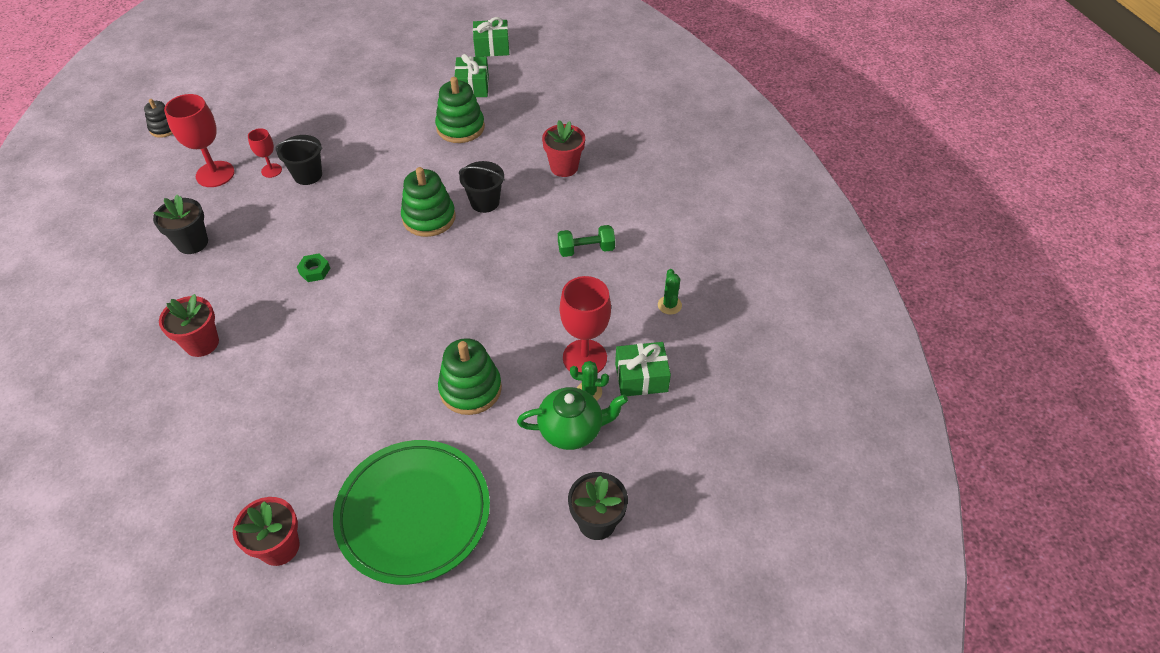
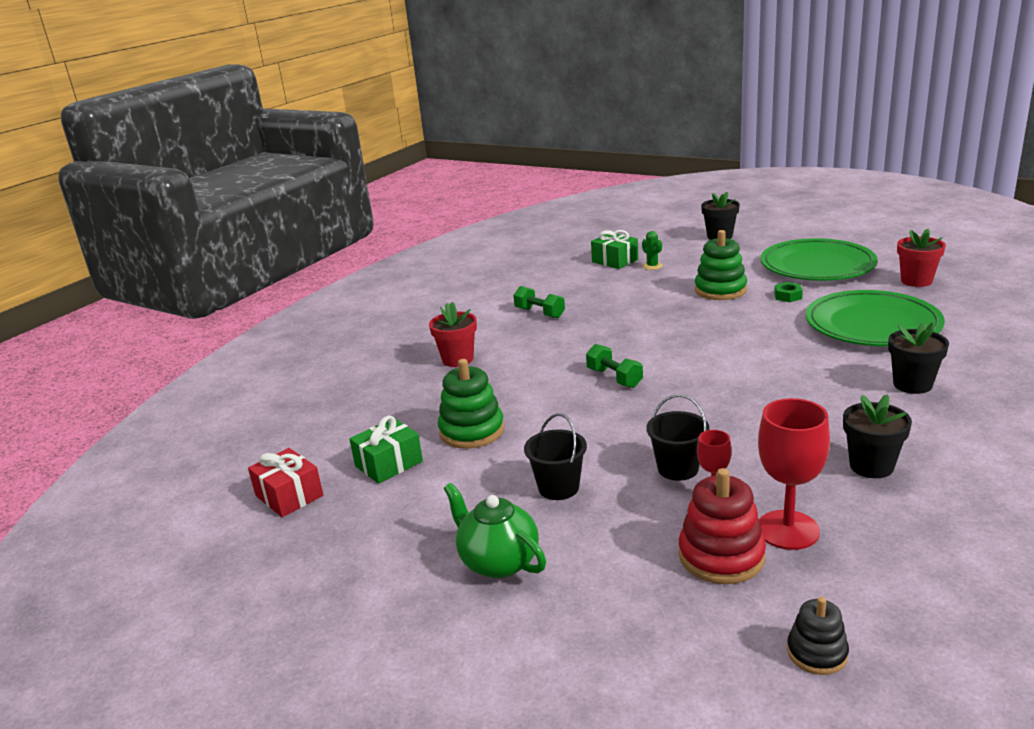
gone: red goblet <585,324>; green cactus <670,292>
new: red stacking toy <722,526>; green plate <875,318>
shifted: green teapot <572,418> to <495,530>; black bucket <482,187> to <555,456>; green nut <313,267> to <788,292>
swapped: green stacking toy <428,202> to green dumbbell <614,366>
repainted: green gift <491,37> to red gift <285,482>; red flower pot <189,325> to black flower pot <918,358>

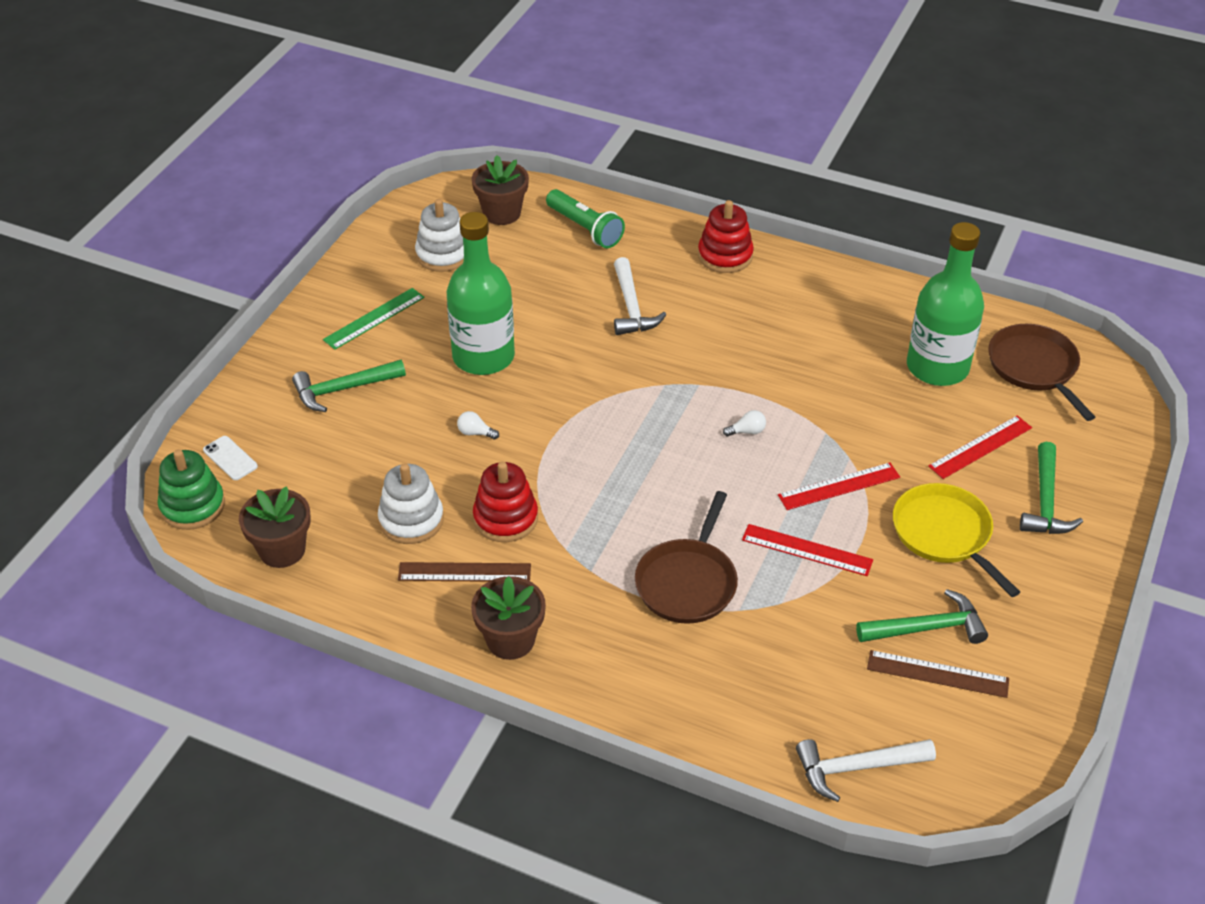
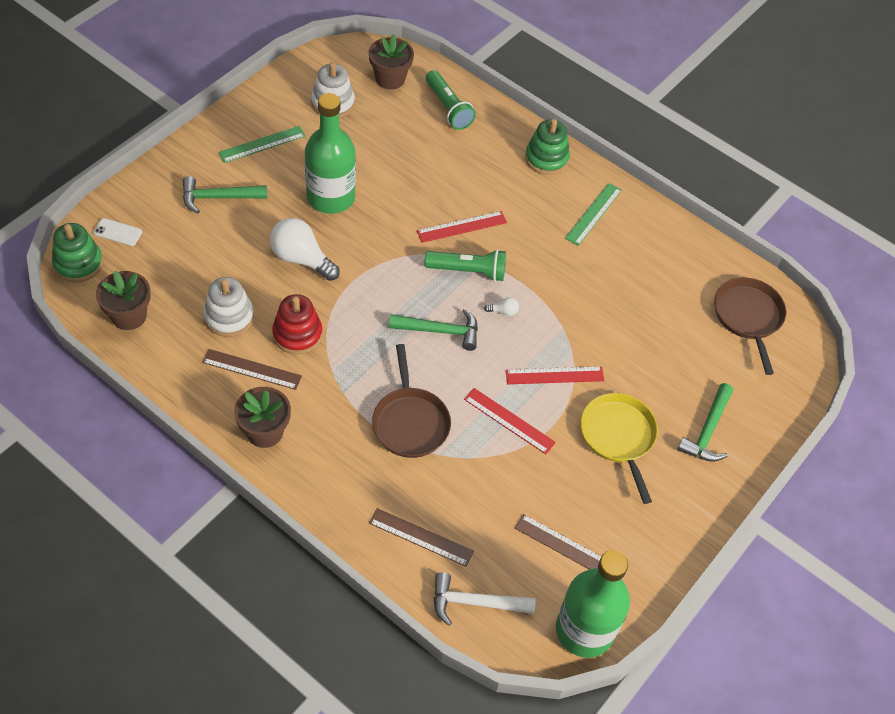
gone: white hammer <640,296>
new: brown ruler <421,537>; green flashlight <465,265>; green ruler <593,214>
shifted: green hammer <922,616> to <433,329>; red ruler <980,447> to <462,227>; green bottle <945,304> to <593,604>
repainted: red stacking toy <726,236> to green stacking toy <547,147>
rotated: white phone <230,458> = <118,232> 45 degrees counterclockwise; brown pan <686,557> = <411,401> 45 degrees counterclockwise
scaled: white light bulb <478,425> = <305,249> x2.35

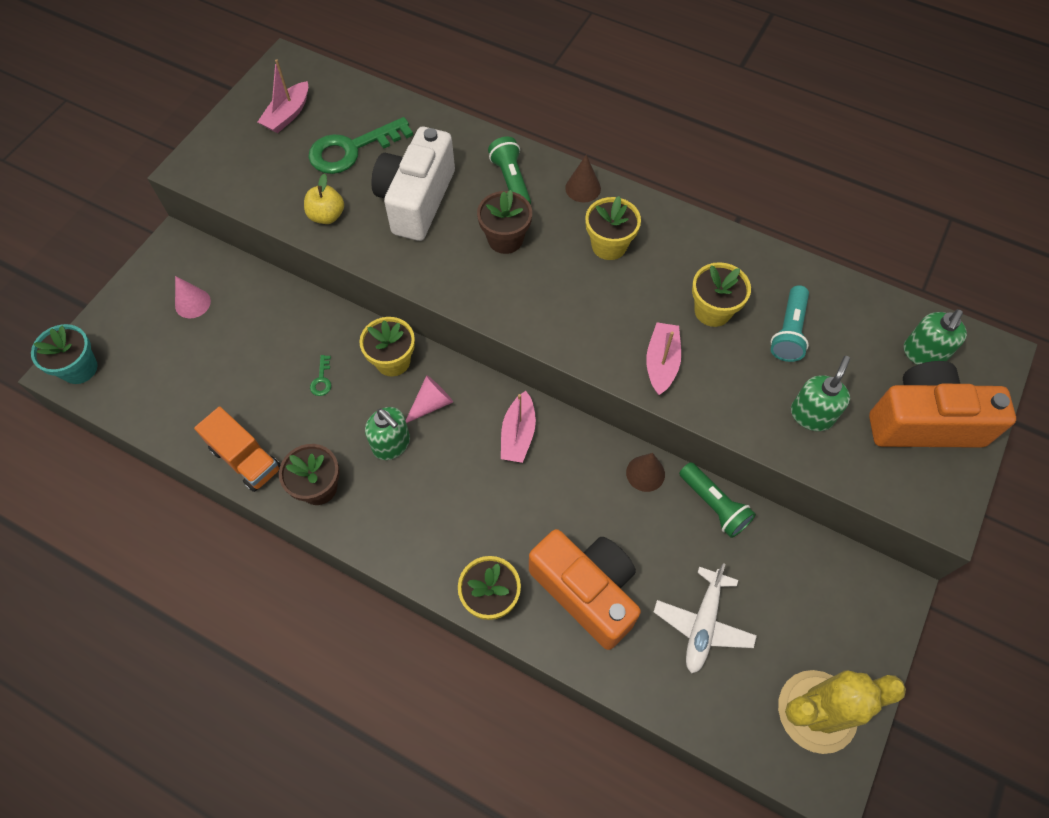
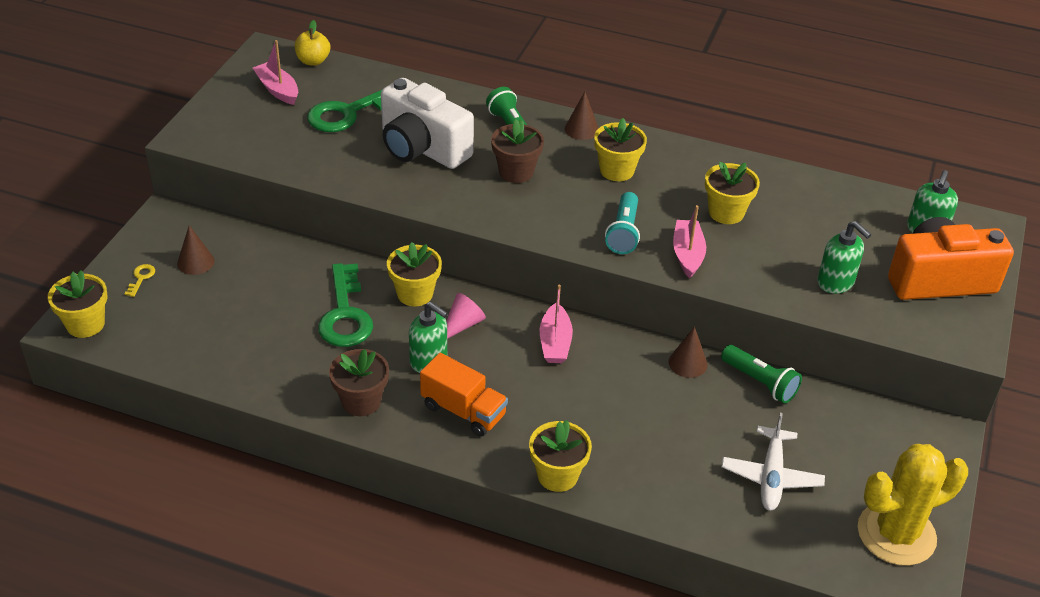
gone: orange camera <585,589>
new: yellow key <139,280>
shifted: yellow apple <324,199> to <312,43>; orange truck <237,449> to <464,395>; turquoise flashlight <790,323> to <622,223>
repainted: turquoise flower pot <64,354> to yellow flower pot <77,304>; pink cone <193,297> to brown cone <195,250>
rotated: pink boat <283,96> = <275,72> 120 degrees clockwise; white camera <413,184> = <427,123> 60 degrees counterclockwise; green soap dispenser <820,393> = <844,257> 120 degrees clockwise
scaled: green key <320,375> = <345,305> x2.47

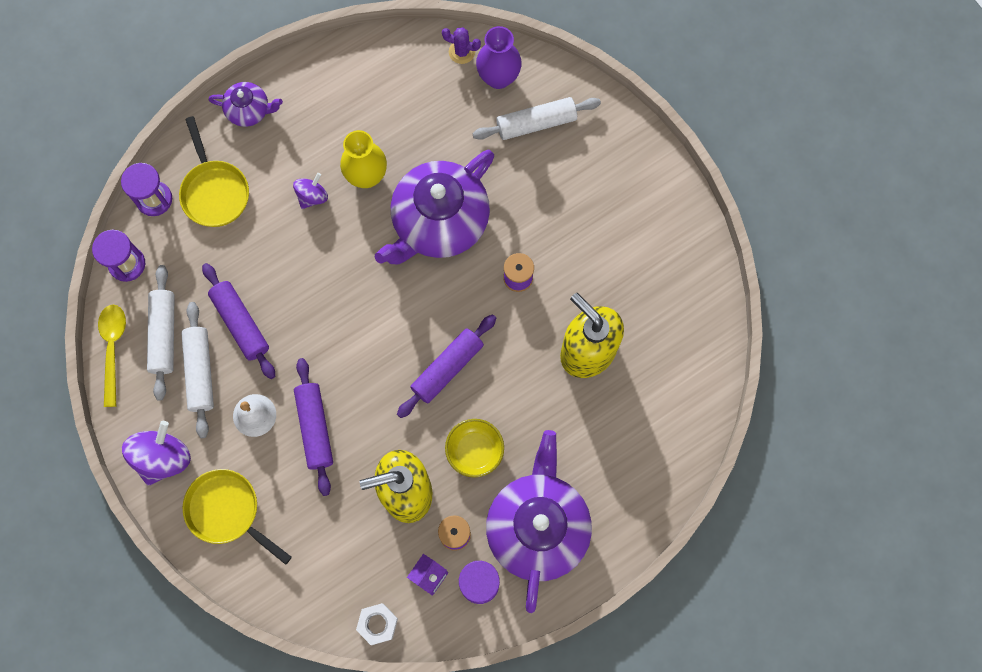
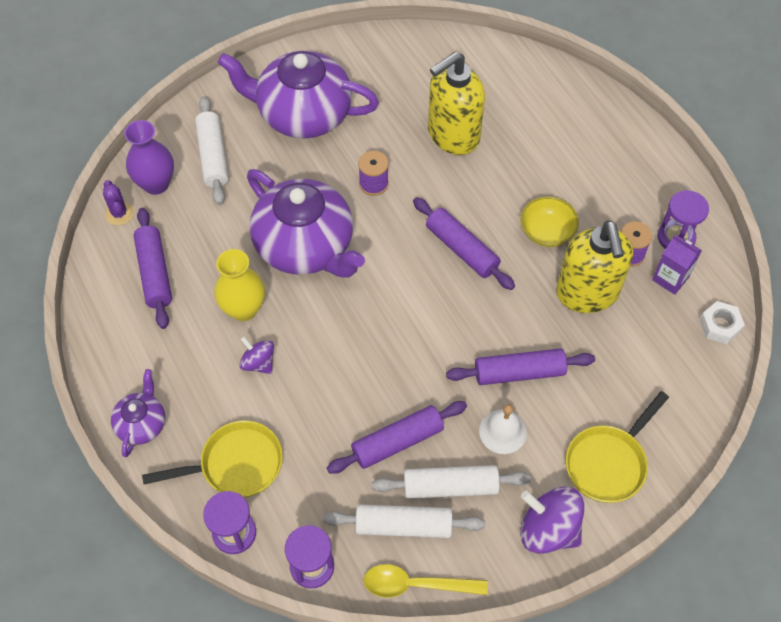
new: purple rolling pin <152,268>
shifted: purple teapot <539,521> to <298,95>
rotated: purple cactus <461,45> = <118,202> 45 degrees counterclockwise

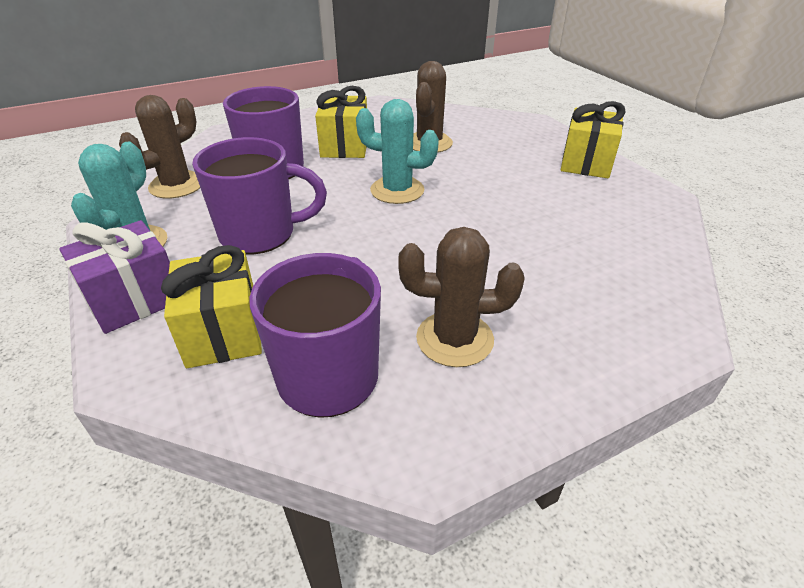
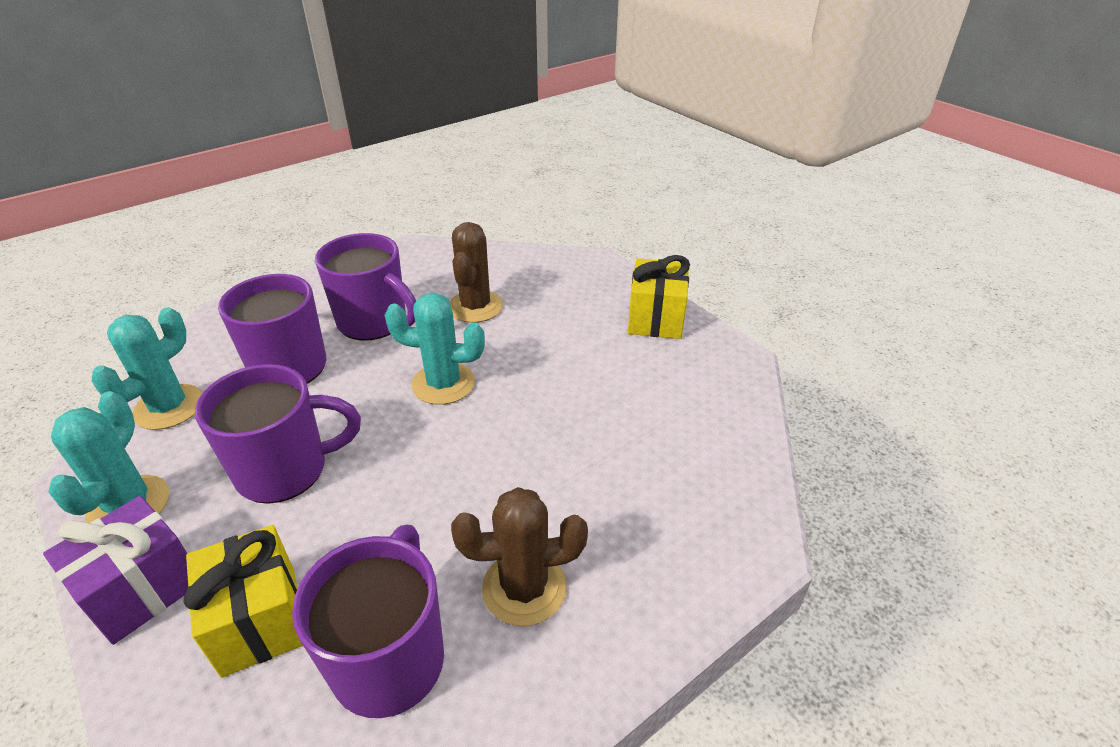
swapped: yellow gift <341,122> to purple mug <365,287>
repainted: brown cactus <159,146> to turquoise cactus <147,368>

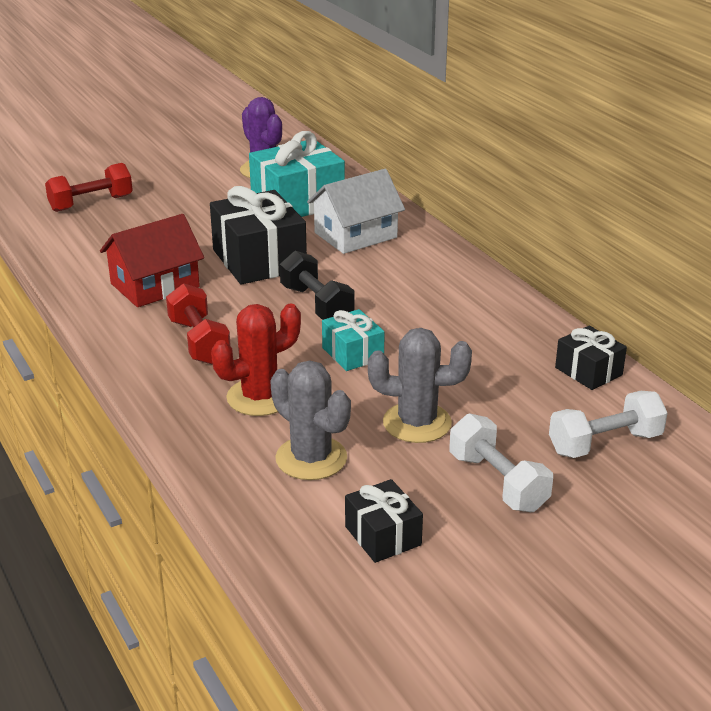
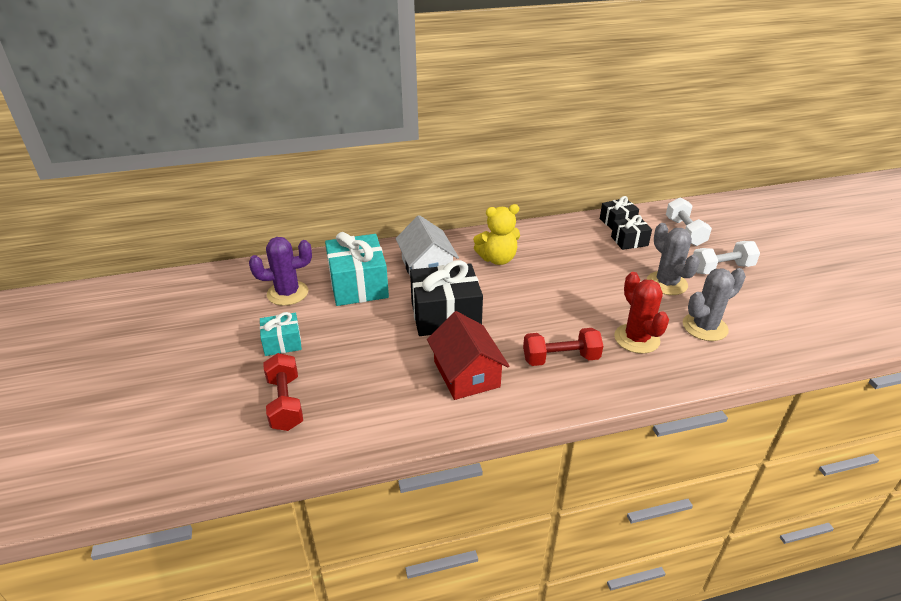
gone: black dumbbell <317,285>
new: yellow teddy bear <496,234>
shifted: turquoise gift <353,340> to <281,334>; black gift <384,521> to <631,232>
rotated: grey cactus <420,385> = <673,259> 45 degrees counterclockwise

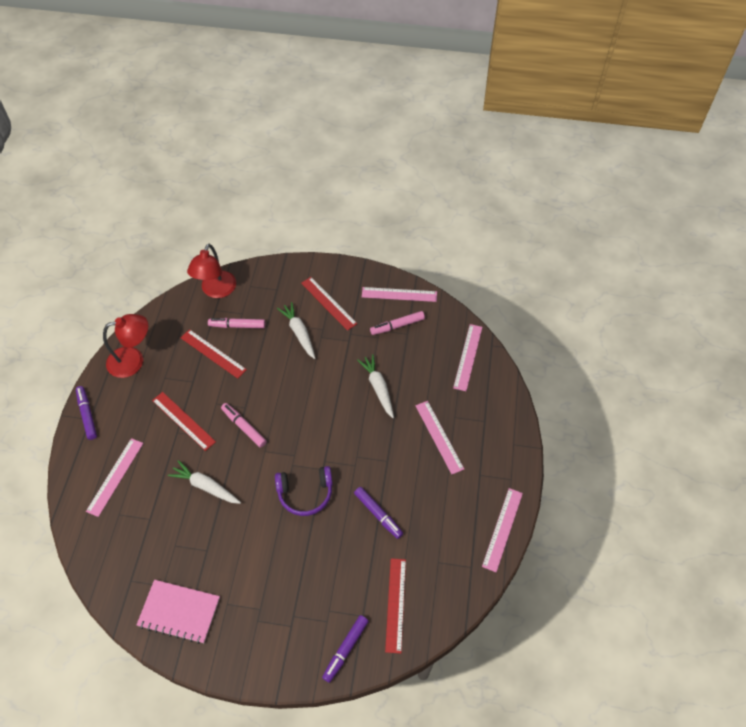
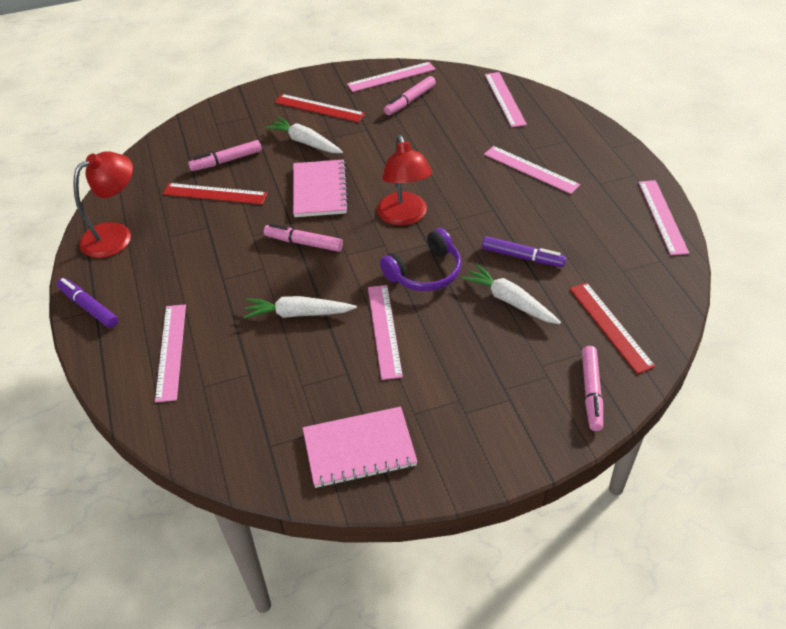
gone: red ruler <184,421>
new: pink notebook <321,188>; pink ruler <385,332>
shifted: red lamp <211,271> to <404,180>; white carrot <375,386> to <511,294>
repainted: purple marker <345,649> to pink marker <592,388>

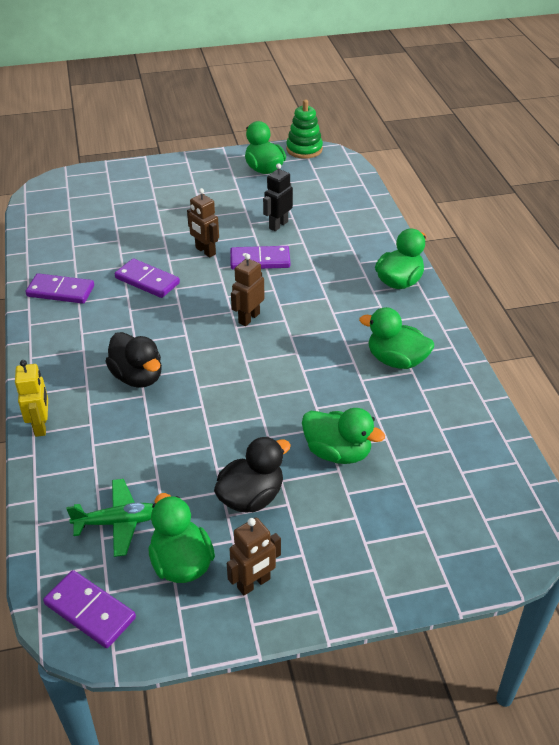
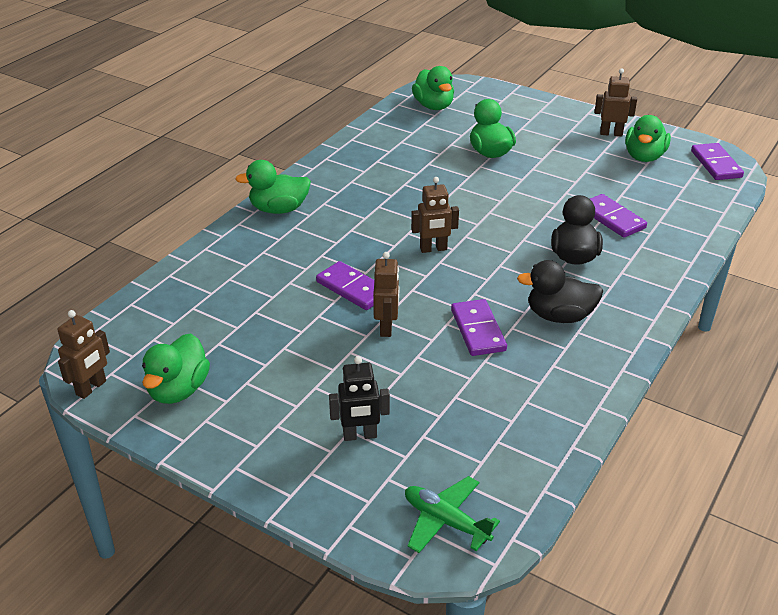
gone: yellow robot <31,398>
shifted: black robot <278,197> to <359,398>; green plane <109,518> to <452,514>; green duck <396,338> to <433,88>; black duck <252,474> to <560,291>; purple domino <60,288> to <618,216>
swapped: green stacking toy <304,129> to brown robot <83,354>

